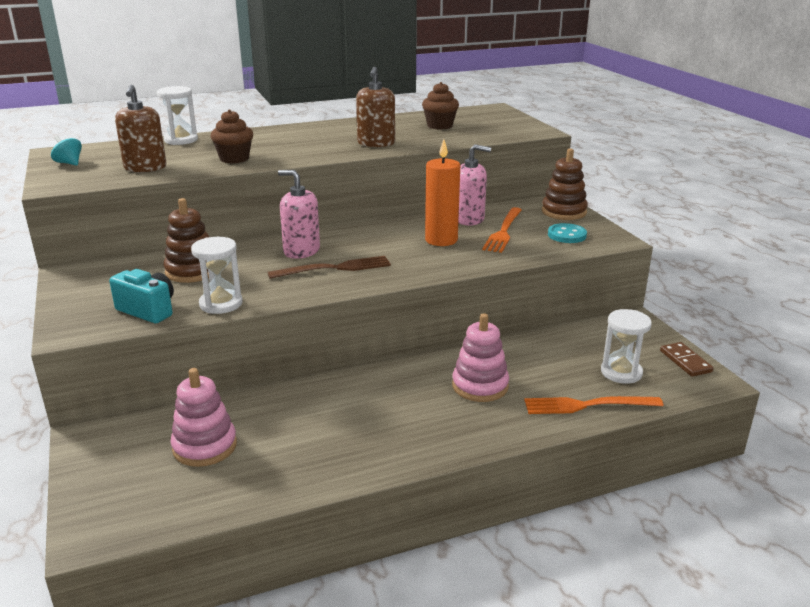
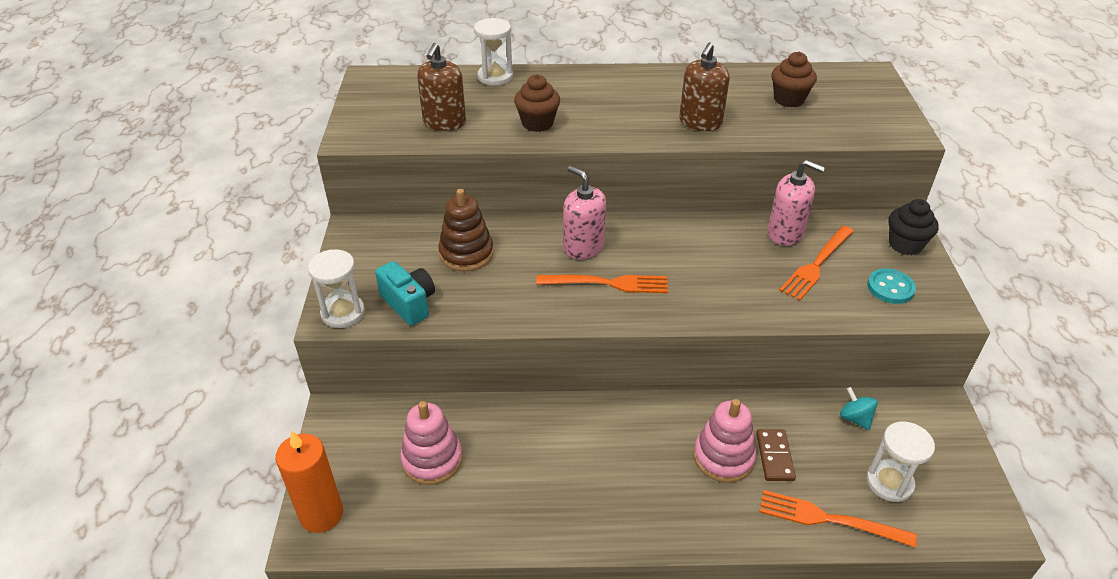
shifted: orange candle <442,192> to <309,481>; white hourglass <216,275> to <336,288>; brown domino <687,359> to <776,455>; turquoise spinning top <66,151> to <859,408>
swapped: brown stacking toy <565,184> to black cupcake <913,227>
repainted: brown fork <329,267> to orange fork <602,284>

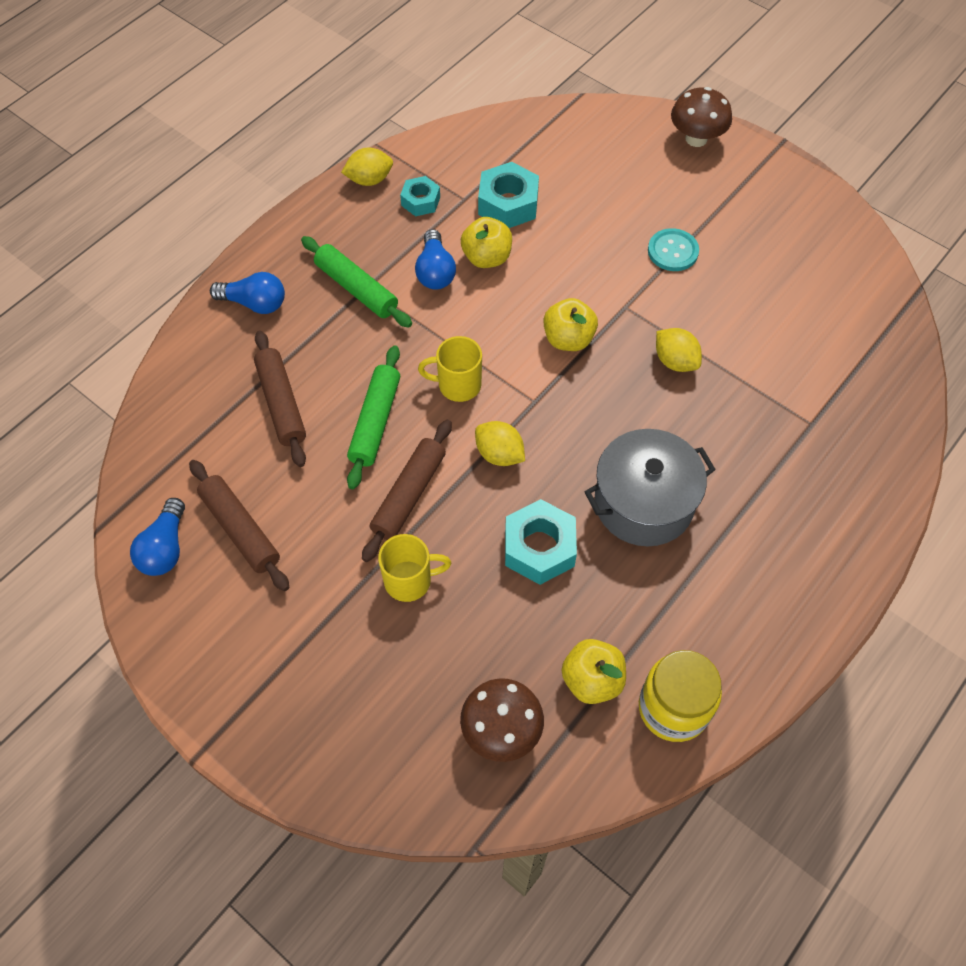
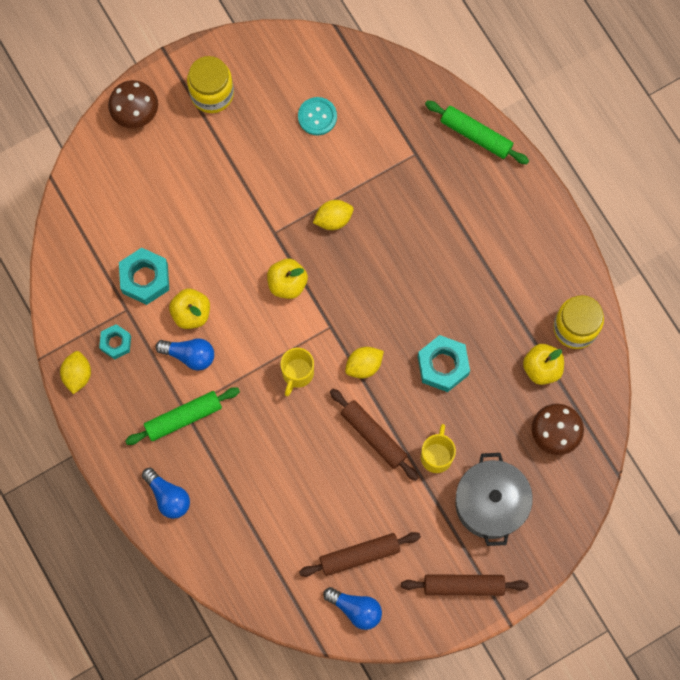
new: yellow jar <210,84>
shifted: turquoise button <673,249> to <317,116>; brown rolling pin <280,399> to <464,585>; green rolling pin <373,417> to <477,132>; grey pot <650,487> to <494,499>
rotated: blue light bulb <247,293> = <166,493> 105 degrees clockwise

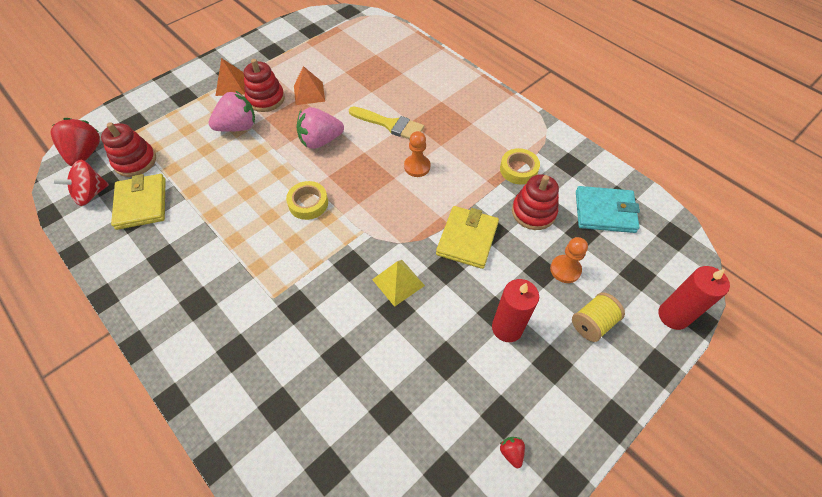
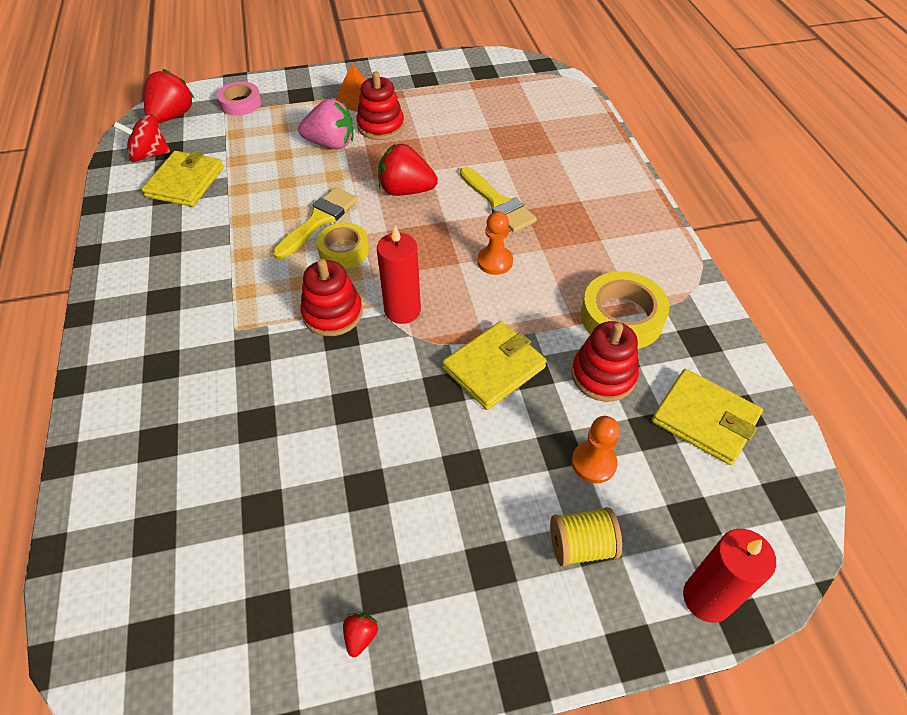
gone: orange pyramid <309,85>; yellow pyramid <398,283>
new: pink tape <239,99>; yellow brush <315,223>
shifted: red stacking toy <128,149> to <331,297>; red candle <515,310> to <399,275>
repainted: pink strawberry <320,128> to red strawberry <408,170>; turquoise wallet <608,209> to yellow wallet <707,417>
scaled: yellow tape <520,166> = <625,310> x1.51

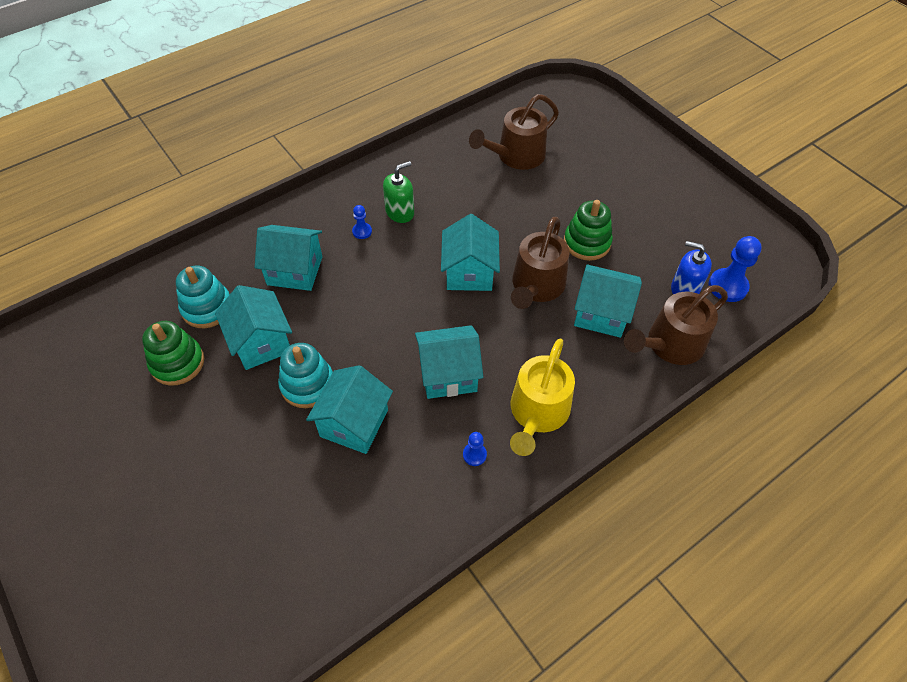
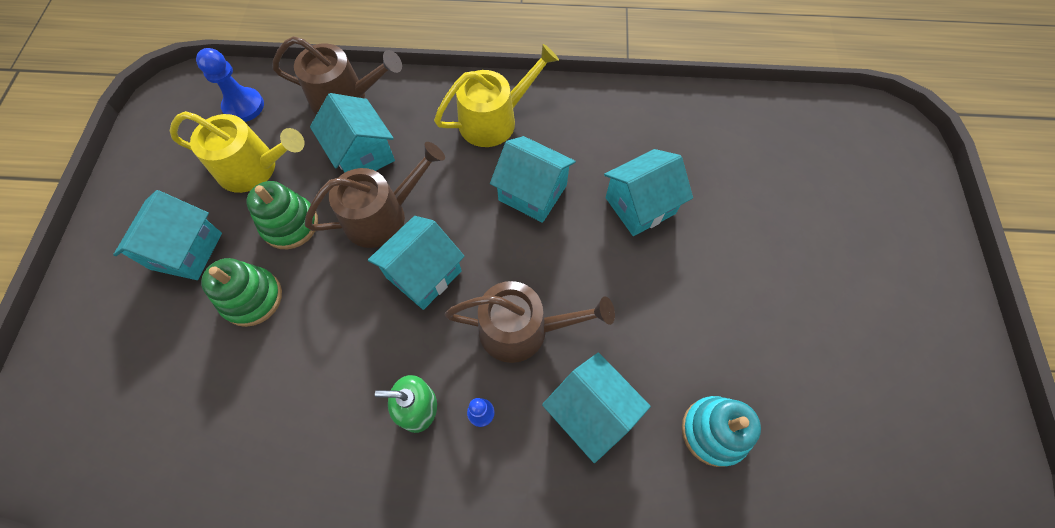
gone: turquoise stacking toy <305,375>; blue pawn <475,449>; blue soap dispenser <691,267>
new: yellow watering can <237,152>
shifted: turquoise house <253,327> to <167,235>; green stacking toy <173,353> to <241,292>; brown watering can <514,132> to <530,322>

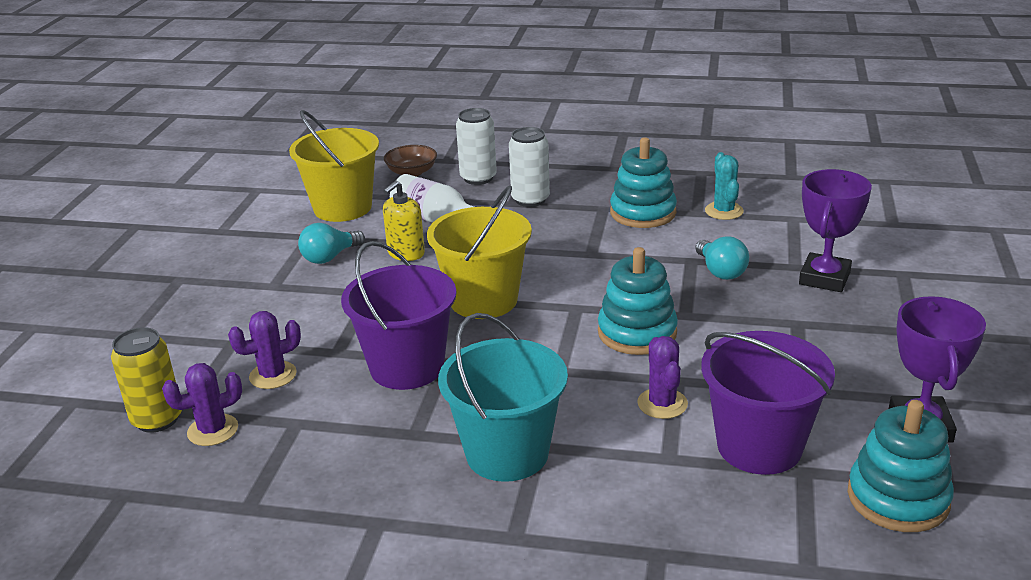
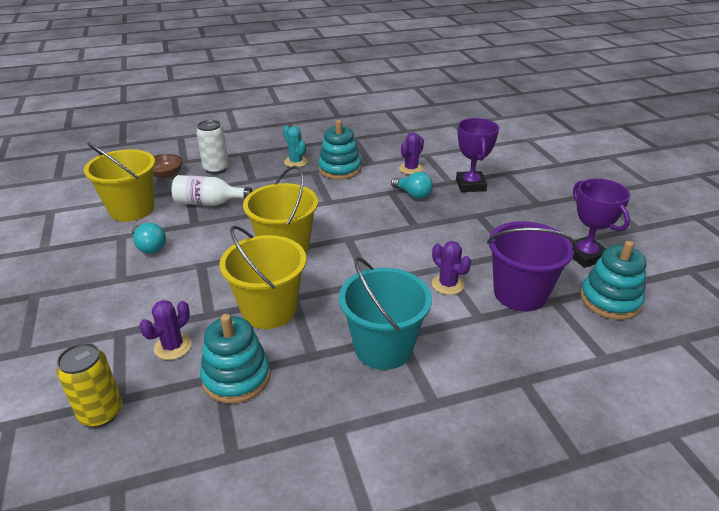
gone: yellow soap dispenser <404,220>; white can <529,167>
shifted: turquoise stacking toy <638,301> to <235,359>; turquoise cactus <724,186> to <295,146>; purple cactus <202,404> to <411,153>
repainted: purple bucket <398,315> to yellow bucket <262,277>
rotated: turquoise light bulb <331,243> = <149,238> 60 degrees counterclockwise

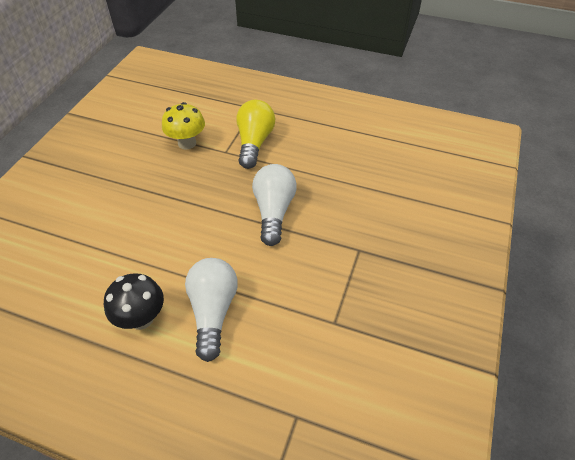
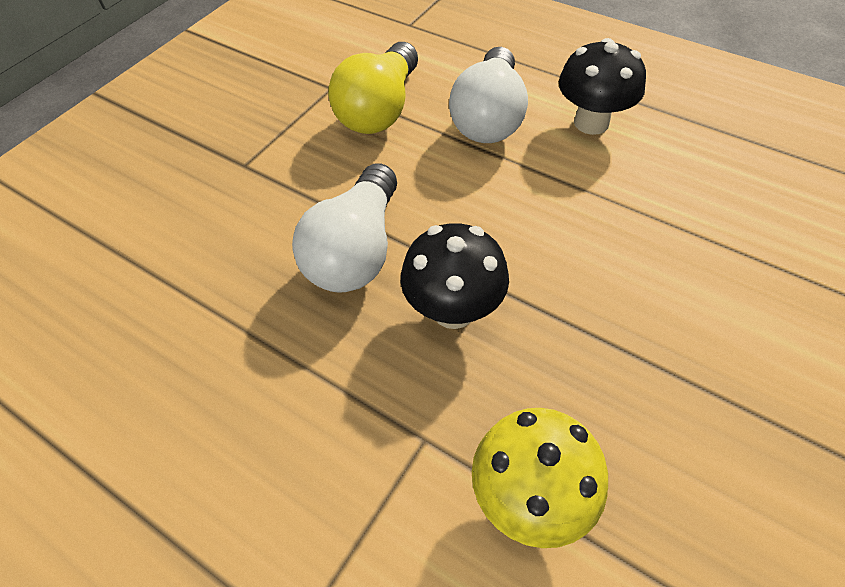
new: black mushroom <455,276>
shifted: yellow light bulb <255,134> to <373,88>

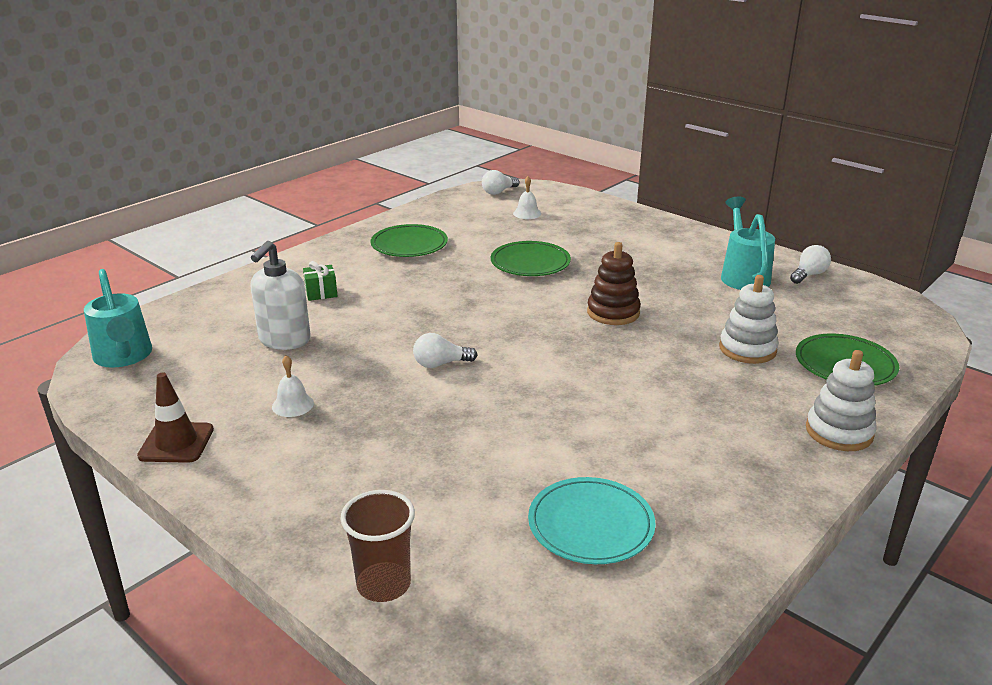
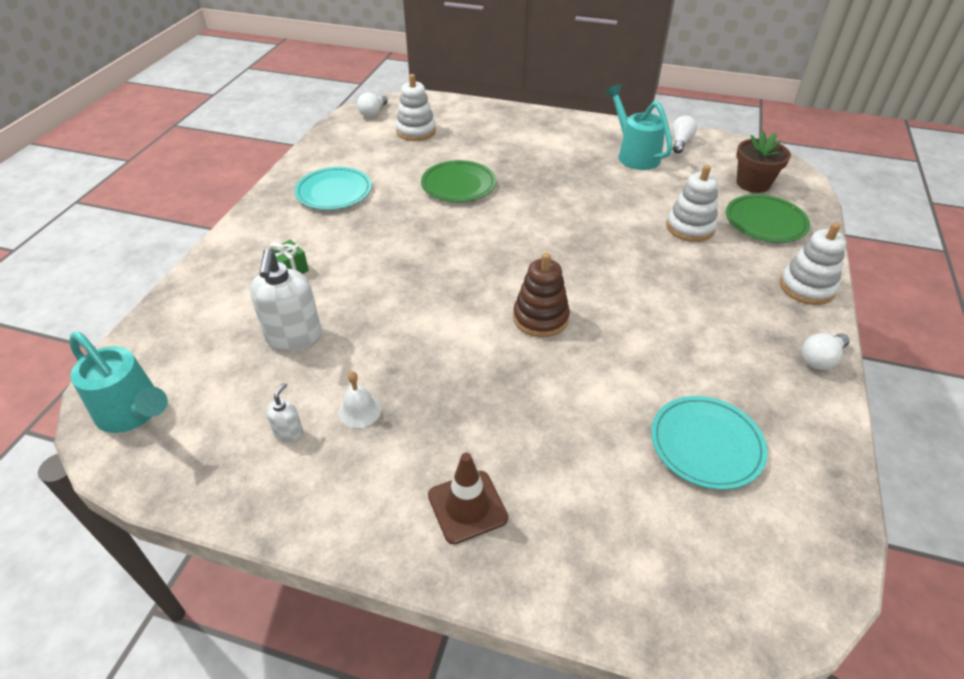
gone: brown cup <377,546>
new: white soap dispenser <284,412>; brown flower pot <763,162>
shifted: brown traffic cone <175,418> to <468,498>; brown stacking toy <614,283> to <541,295>; white light bulb <445,350> to <826,351>
swapped: white bell <527,197> to white stacking toy <416,107>
repainted: green plate <409,240> to turquoise plate <333,188>

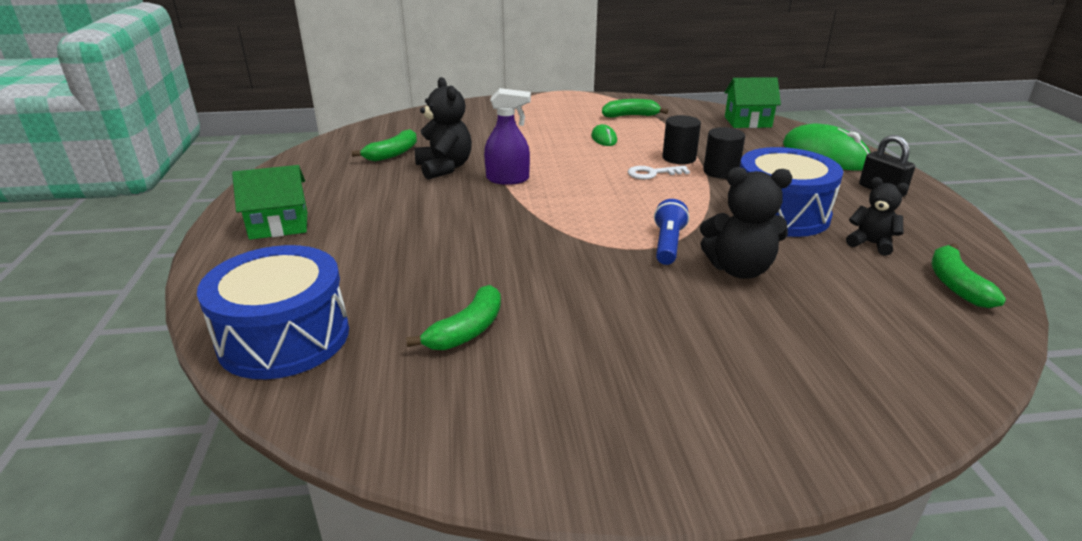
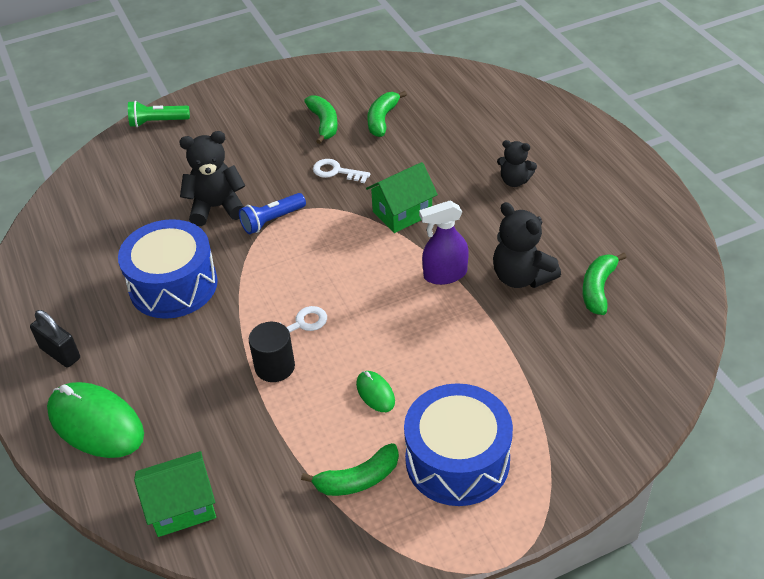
gone: black cylinder <724,153>
new: green flashlight <159,114>; white key <341,171>
shifted: green banana <969,275> to <321,120>; green house <269,202> to <402,197>; blue drum <273,312> to <458,444>; black teddy bear <877,216> to <517,163>
rotated: blue flashlight <671,232> = <272,213> 60 degrees clockwise

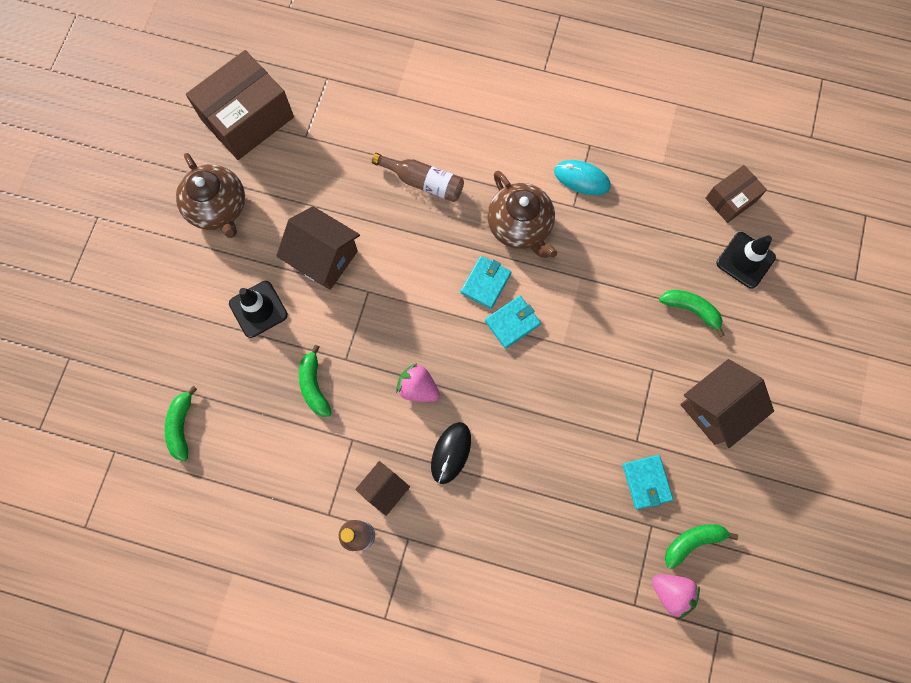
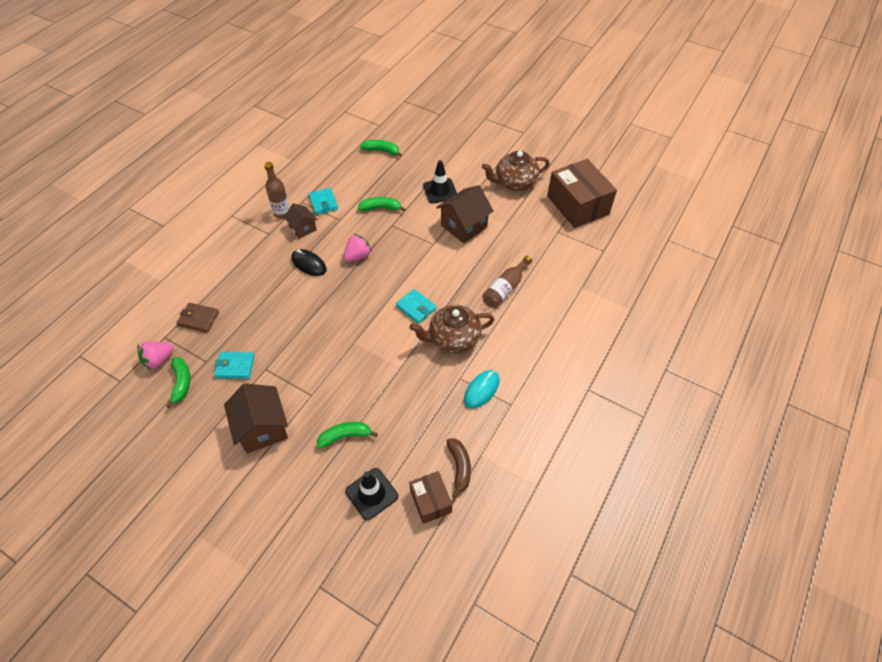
new: brown wallet <198,318>; brown banana <458,468>
shifted: turquoise wallet <513,322> to <323,201>
rotated: green banana <692,313> = <347,435> 150 degrees counterclockwise

